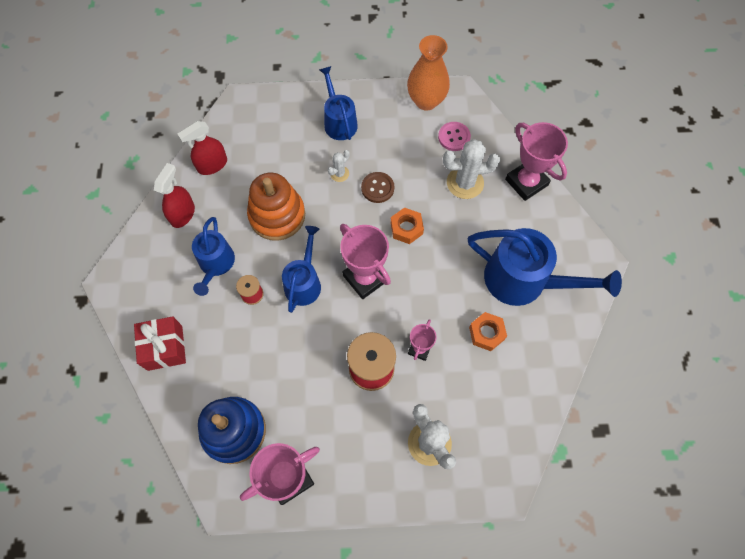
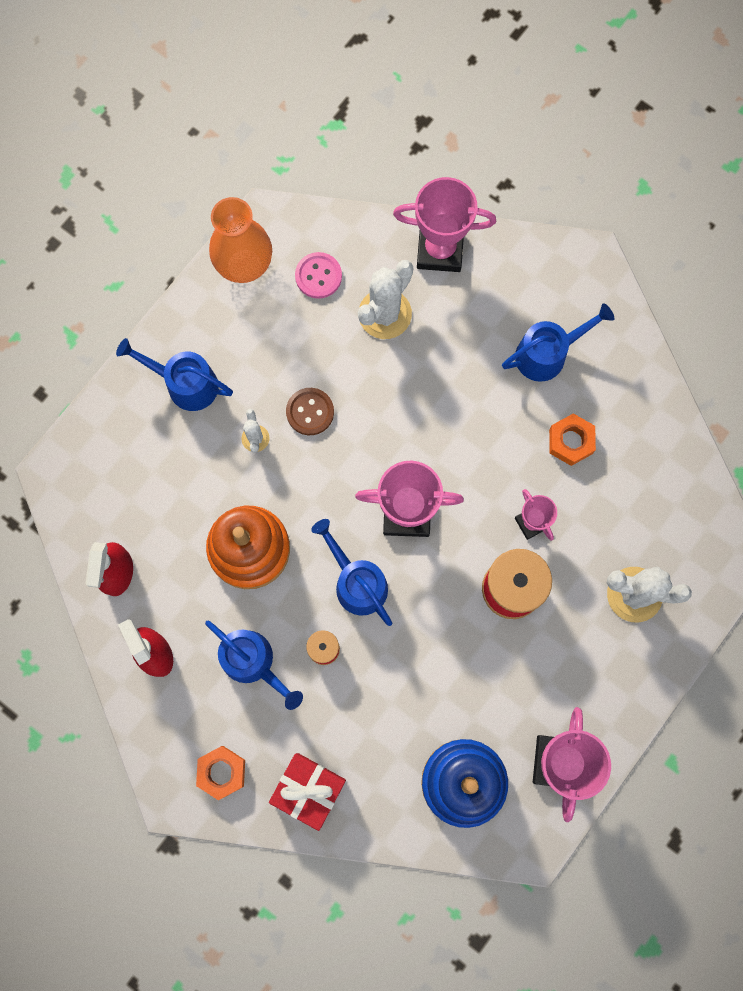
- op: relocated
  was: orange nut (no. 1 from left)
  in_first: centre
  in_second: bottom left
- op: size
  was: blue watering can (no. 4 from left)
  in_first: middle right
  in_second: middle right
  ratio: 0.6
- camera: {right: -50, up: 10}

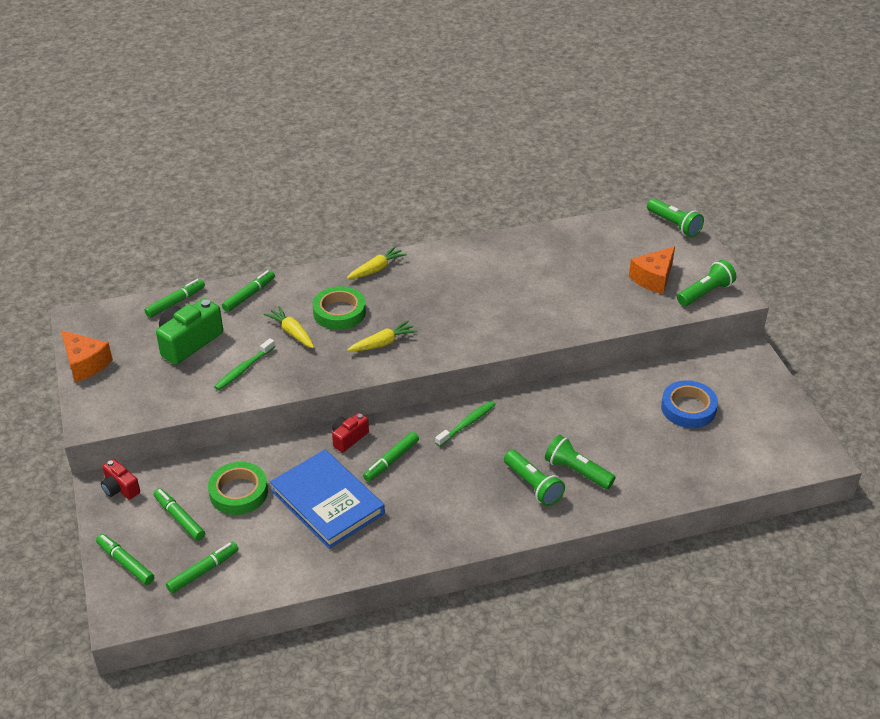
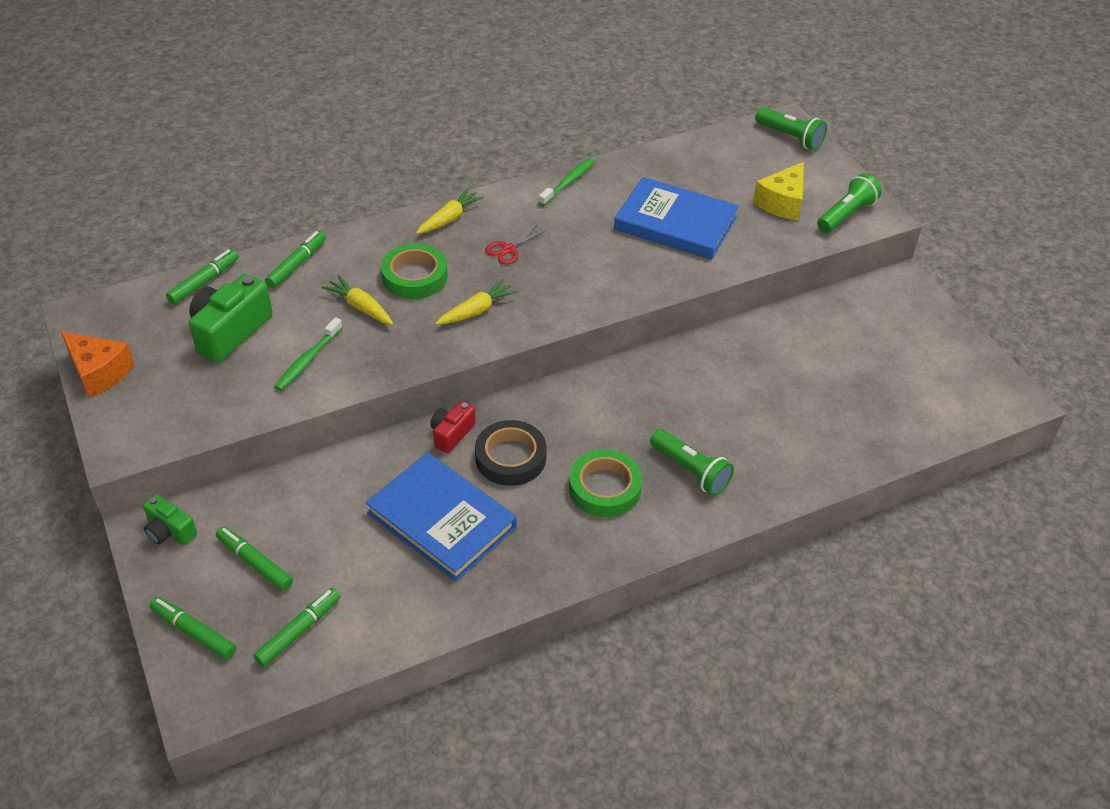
- op: colour
  was: red camera (no. 1 from left)
  now: green camera (no. 1 from left)
  in_first: middle left
  in_second: middle left
- op: relocated
  was: green tape (no. 1 from left in the first image)
  now: green tape (no. 2 from left)
  in_first: bottom left
  in_second: centre
- op: exchanged
  was: green marker (no. 6 from left)
  now: black tape
  in_first: centre
  in_second: centre
- op: relocated
  was: green toothbrush (no. 2 from left)
  in_first: centre
  in_second: top centre
- op: missing
  was: green flashlight (no. 2 from left)
  in_first: centre
- op: colour
  was: orange cheese (no. 2 from left)
  now: yellow cheese
  in_first: middle right
  in_second: top right
- op: missing
  was: blue tape
  in_first: middle right
- op: appeared
  now: red scissors
  in_second: top centre
- op: appeared
  now: blue book (no. 2 from left)
  in_second: top centre
- camera: {right: -10, up: 5}

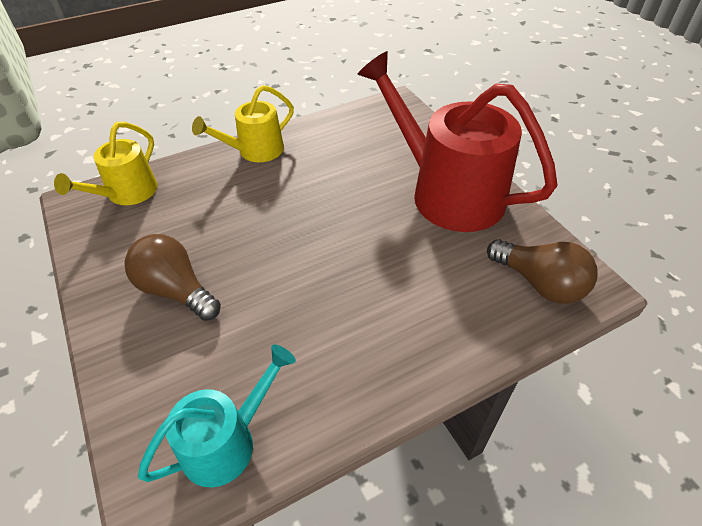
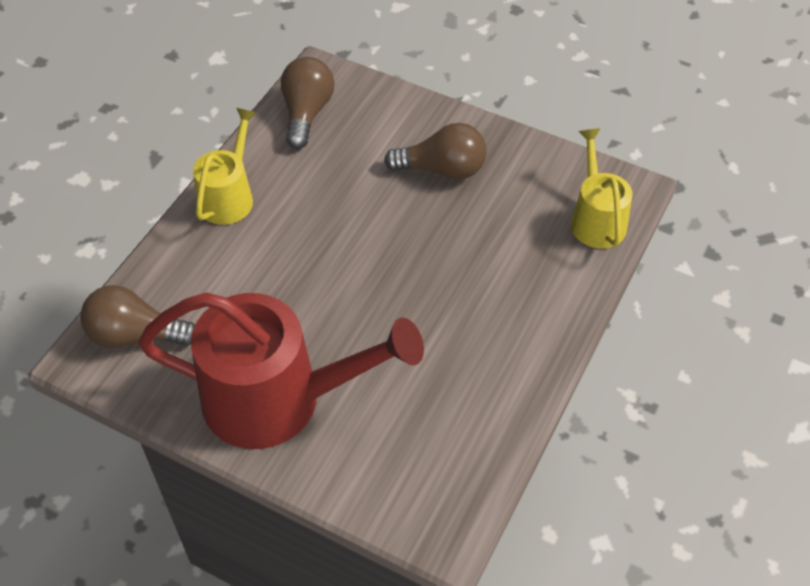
- op: exchanged
  was: turquoise watering can
  now: brown light bulb (no. 2 from left)
  in_first: bottom left
  in_second: top centre
- op: relocated
  was: yellow watering can (no. 2 from left in the first image)
  now: yellow watering can (no. 1 from left)
  in_first: top centre
  in_second: top left
- camera: {right: 145, up: 5}

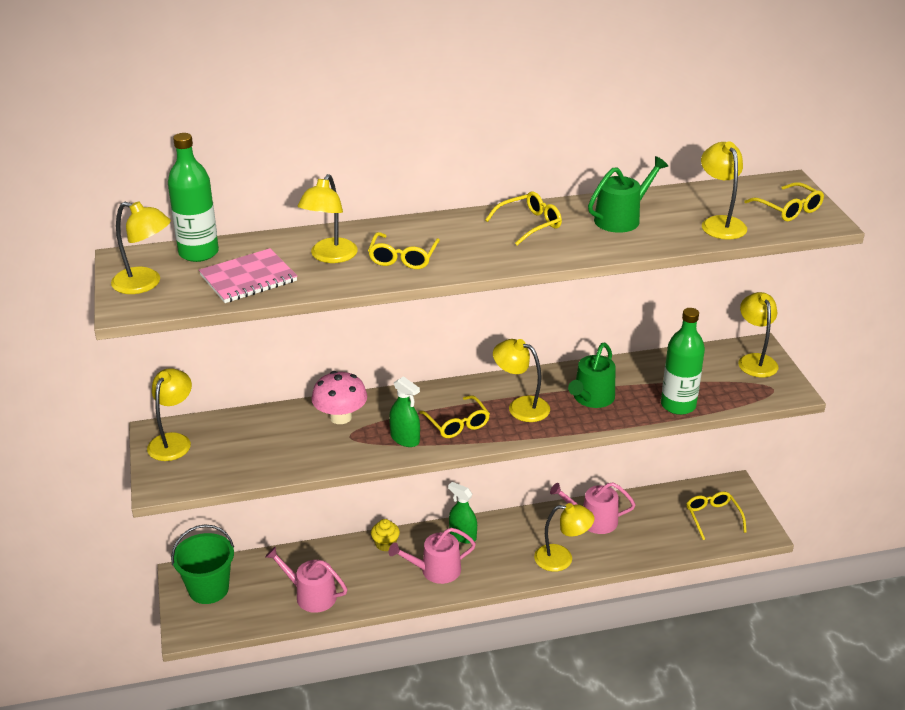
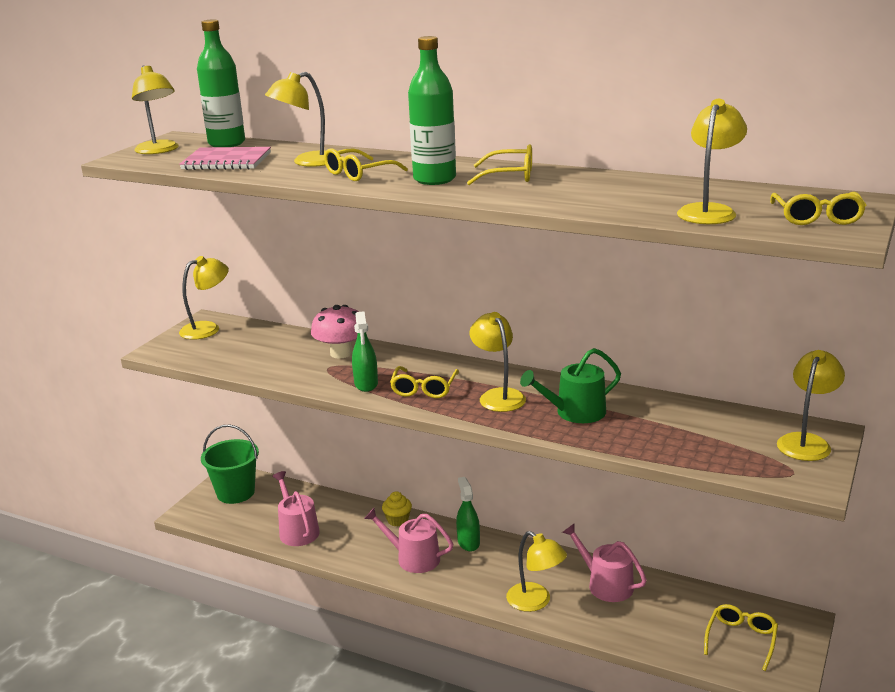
- op: missing
  was: green watering can (no. 2 from left)
  in_first: top right
- op: relocated
  was: green bottle (no. 2 from left)
  in_first: middle right
  in_second: top centre
- camera: {right: 40, up: -10}

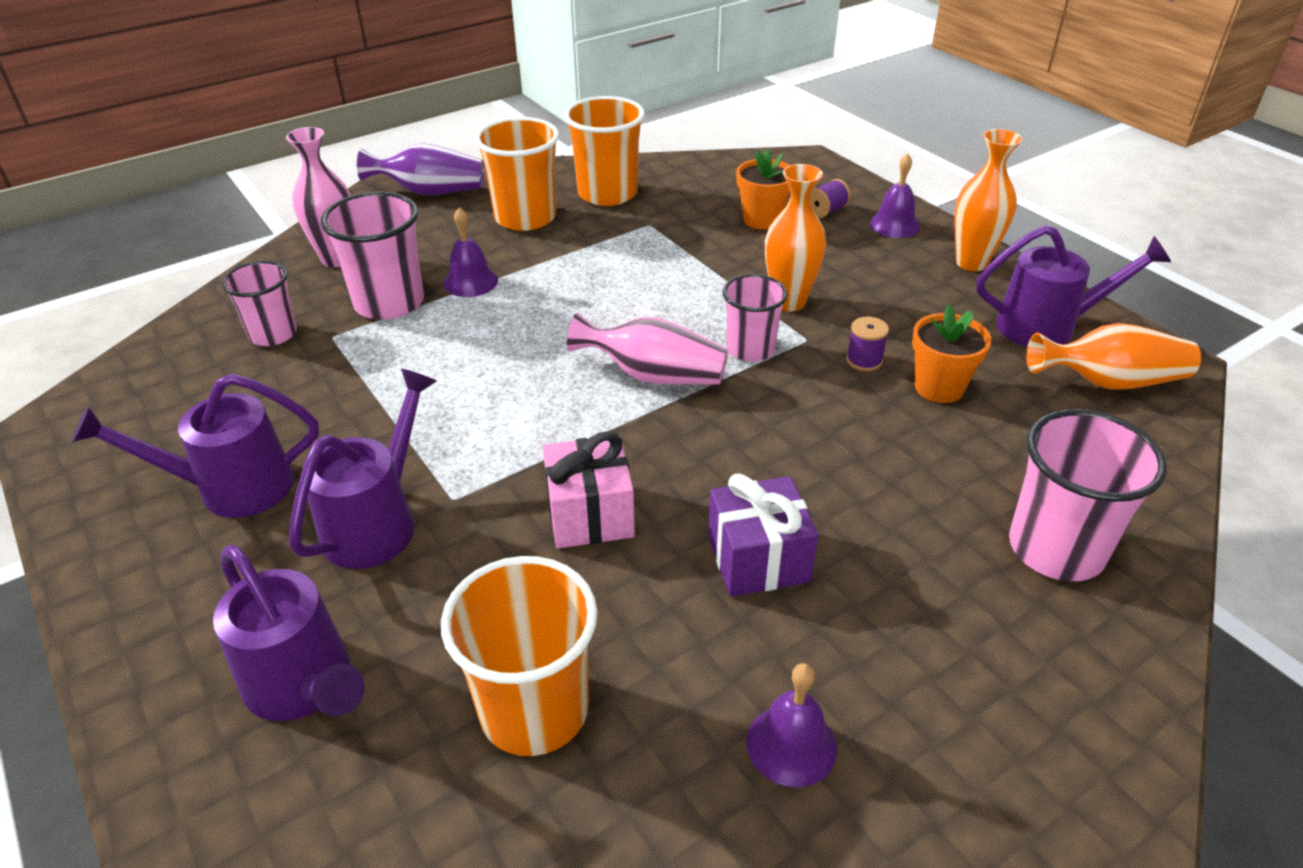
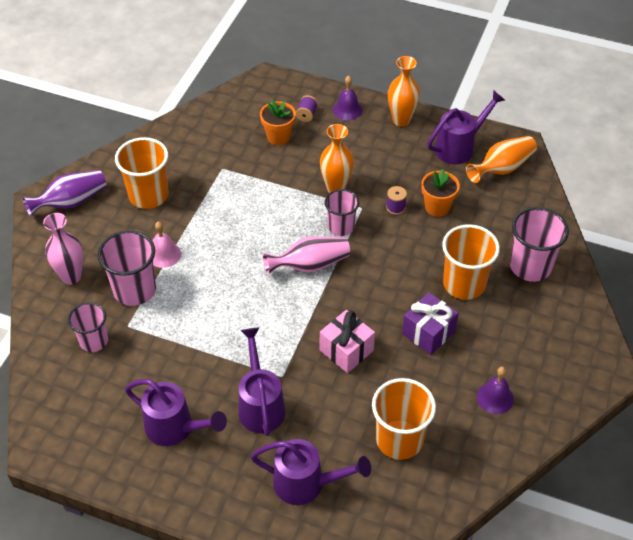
- op: spun
  was: purple watering can (no. 1 from left)
  in_first: middle left
  in_second: bottom left
  clockwise: -105
- op: colour
  was: purple bell (no. 1 from left)
  now: pink bell
  in_first: top centre
  in_second: middle left
- op: relocated
  was: orange cup (no. 3 from left)
  in_first: top centre
  in_second: middle right
- camera: {right: -35, up: 10}

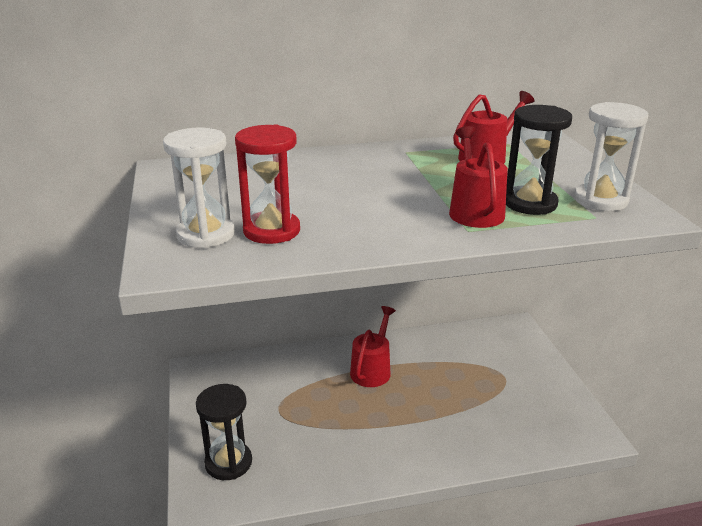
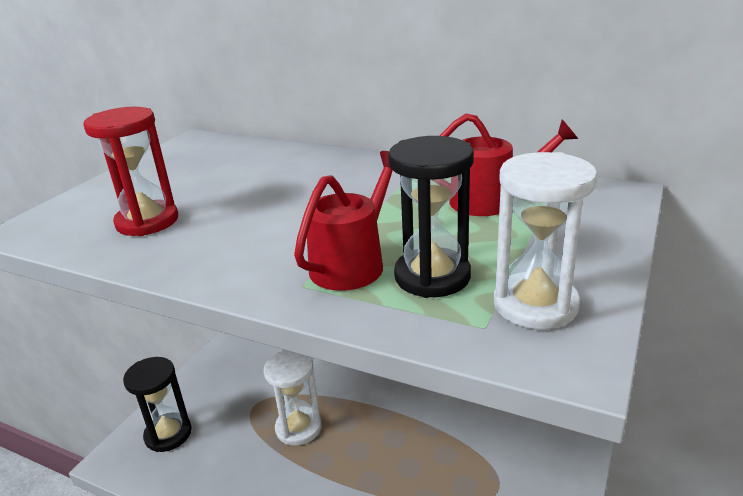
- op: relocated
  was: white hourglass (no. 1 from left)
  in_first: middle left
  in_second: bottom centre
- op: missing
  was: red watering can (no. 1 from left)
  in_first: centre
- camera: {right: 40, up: 0}

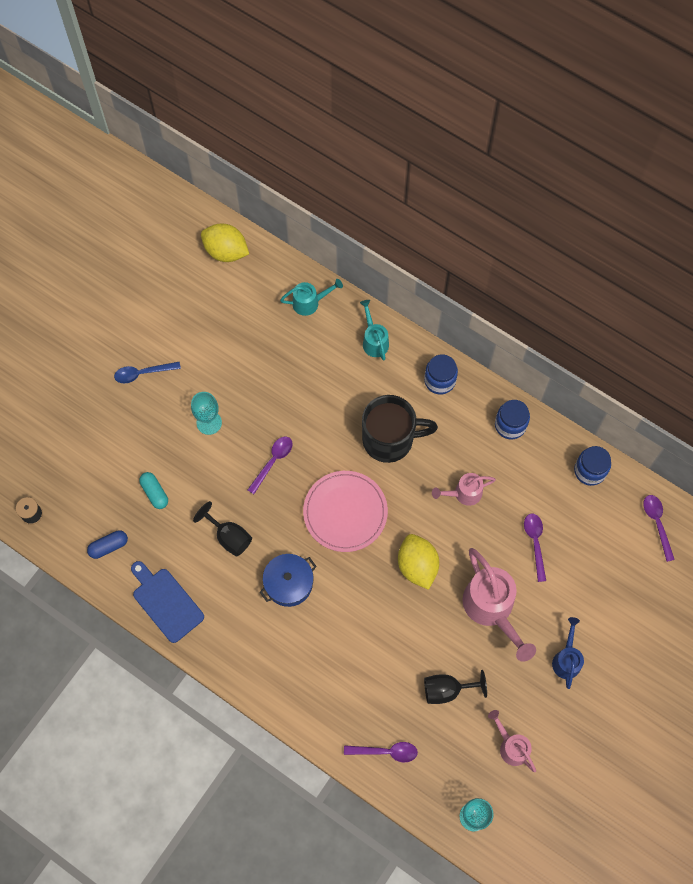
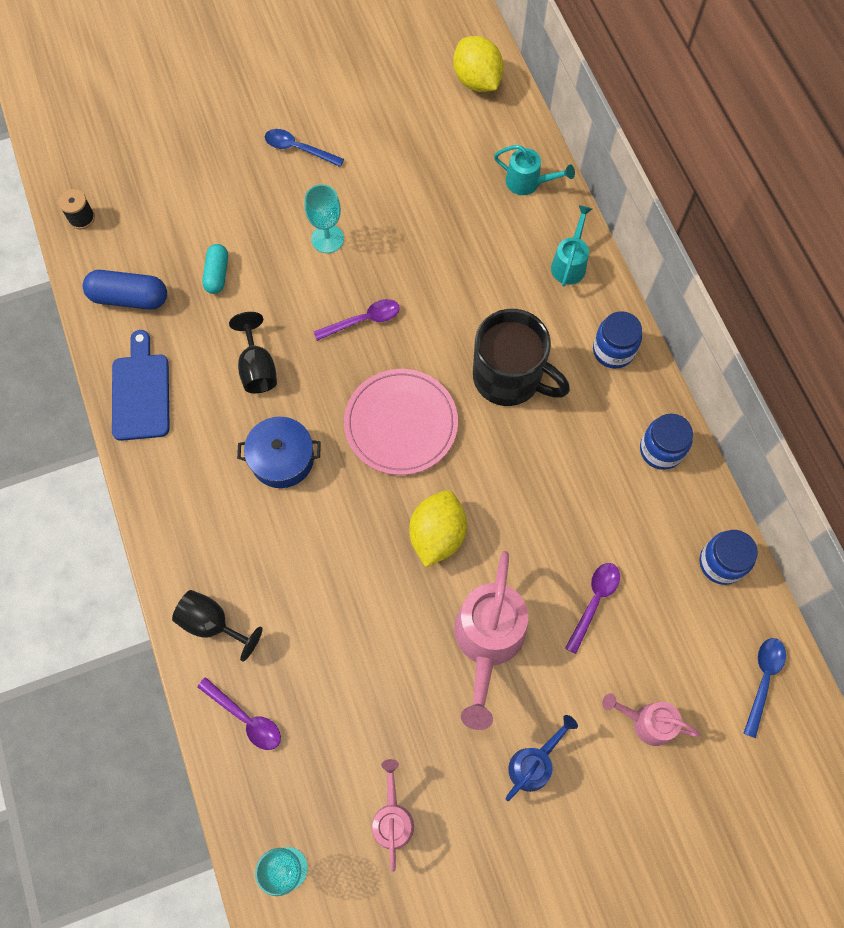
- op: size
  was: blue capsule
  in_first: middle left
  in_second: top left
  ratio: 1.55
- op: relocated
  was: black goblet (no. 2 from left in the first image)
  now: black goblet (no. 1 from left)
  in_first: bottom centre
  in_second: bottom left
- op: relocated
  was: pink watering can (no. 1 from left in the first image)
  now: pink watering can (no. 3 from left)
  in_first: middle right
  in_second: bottom right
- op: colour
  was: purple spoon (no. 4 from left)
  now: blue spoon (no. 2 from left)
  in_first: middle right
  in_second: bottom right
- camera: {right: 35, up: 0}

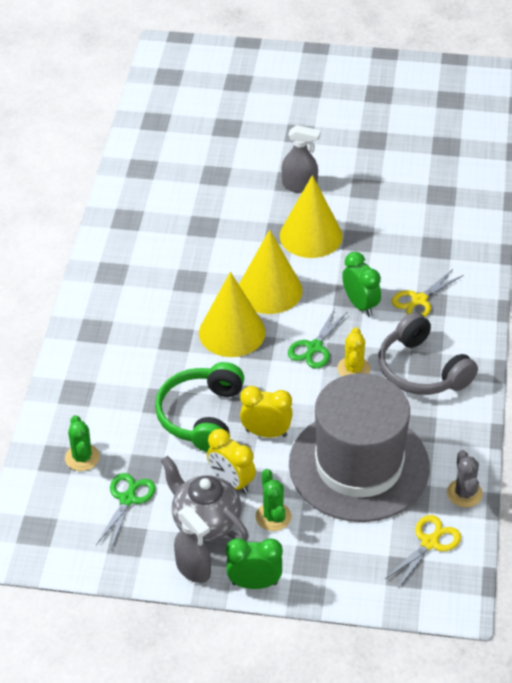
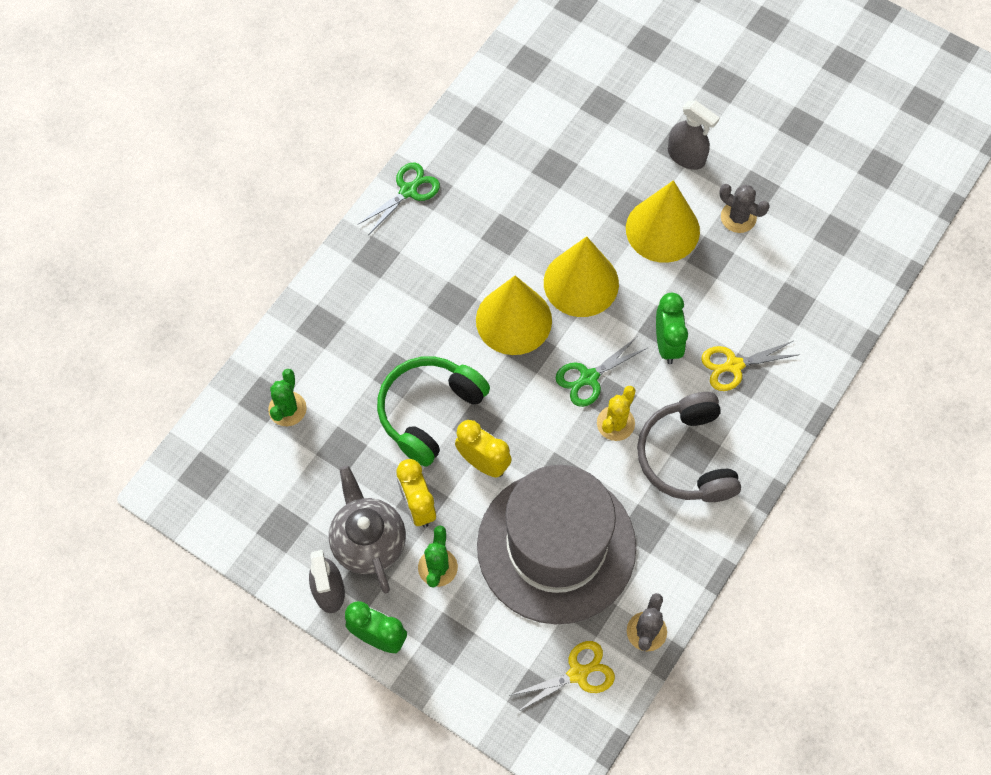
- op: relocated
  was: green scissors (no. 1 from left)
  in_first: bottom left
  in_second: top centre
- op: appeared
  now: grey cactus (no. 2 from left)
  in_second: top right
- camera: {right: 25, up: 20}

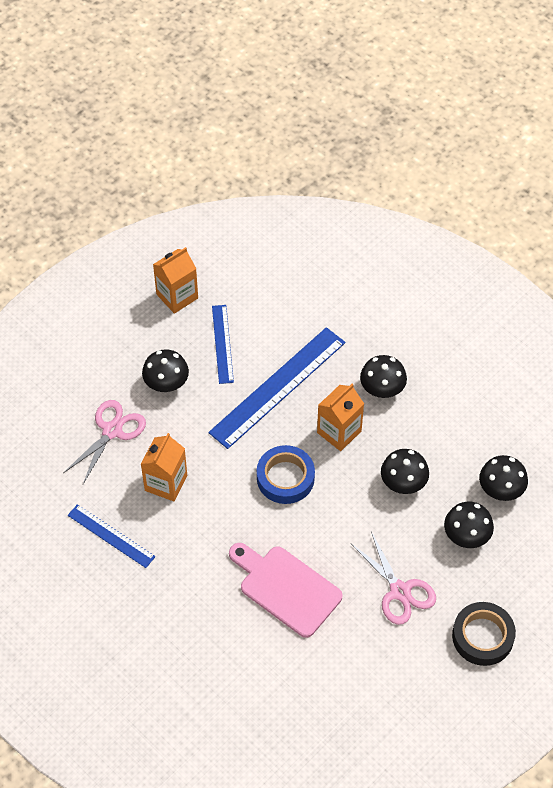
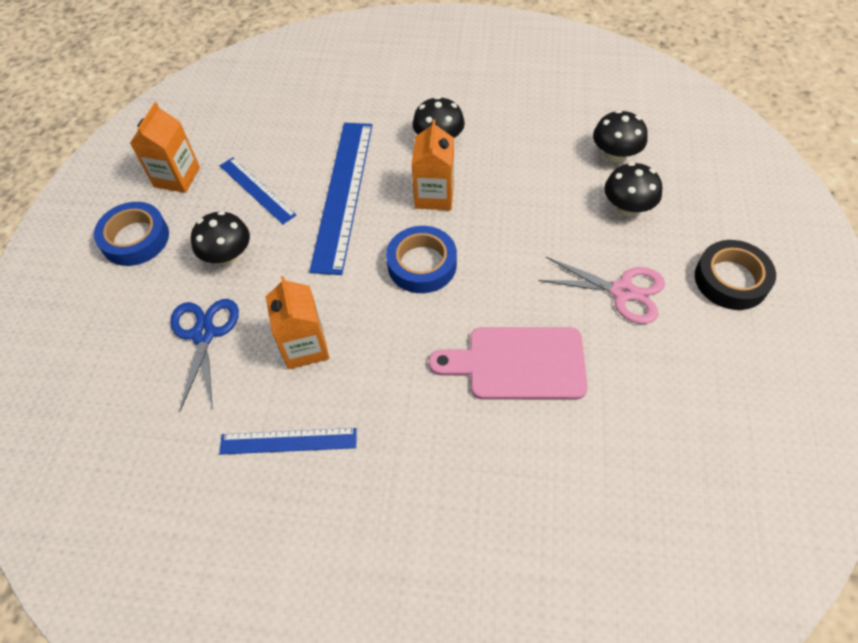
- op: colour
  was: pink scissors (no. 1 from left)
  now: blue scissors
  in_first: middle left
  in_second: middle left
- op: missing
  was: black mushroom (no. 3 from left)
  in_first: middle right
- op: appeared
  now: blue tape (no. 1 from left)
  in_second: middle left
- camera: {right: -35, up: 0}

